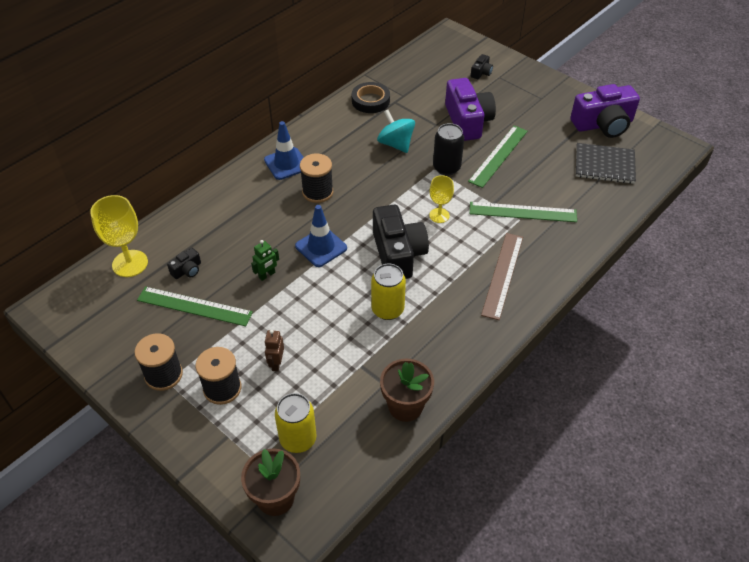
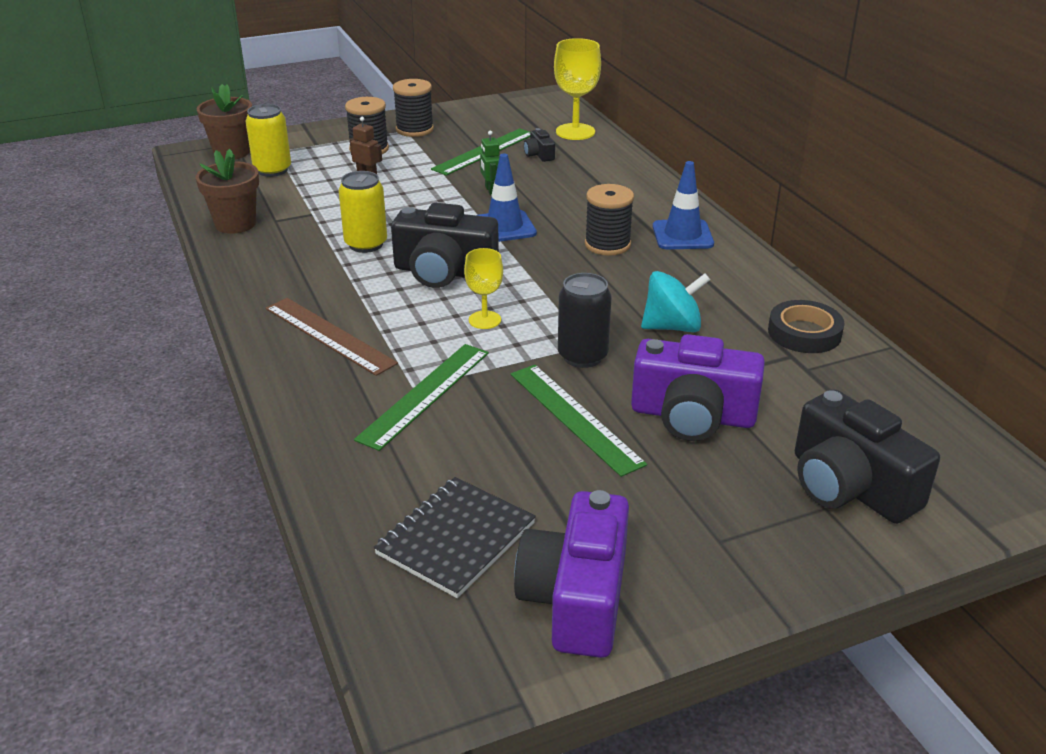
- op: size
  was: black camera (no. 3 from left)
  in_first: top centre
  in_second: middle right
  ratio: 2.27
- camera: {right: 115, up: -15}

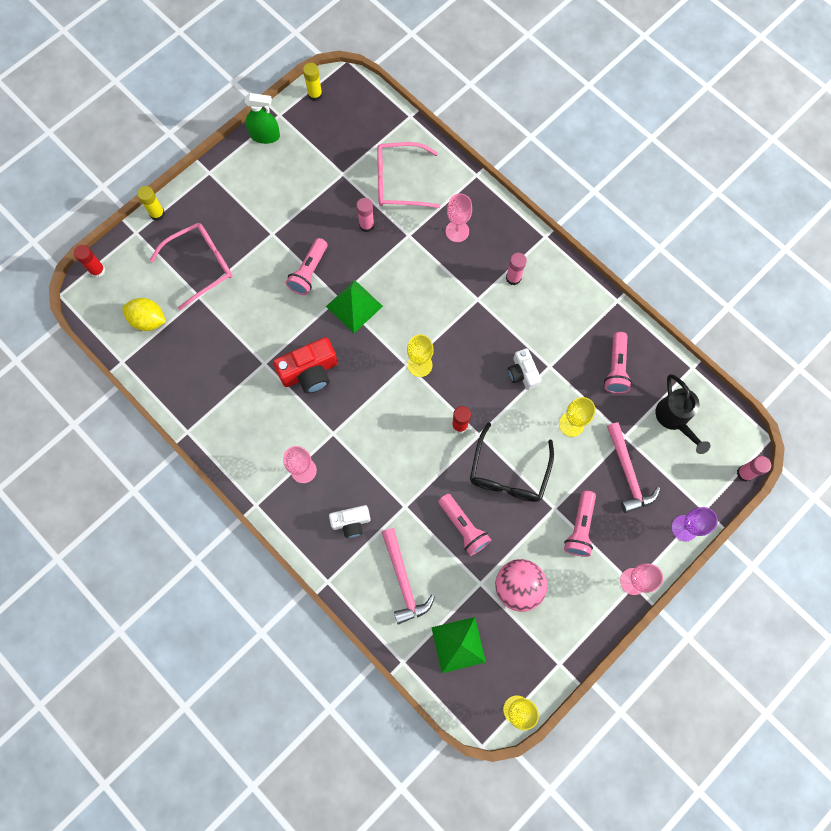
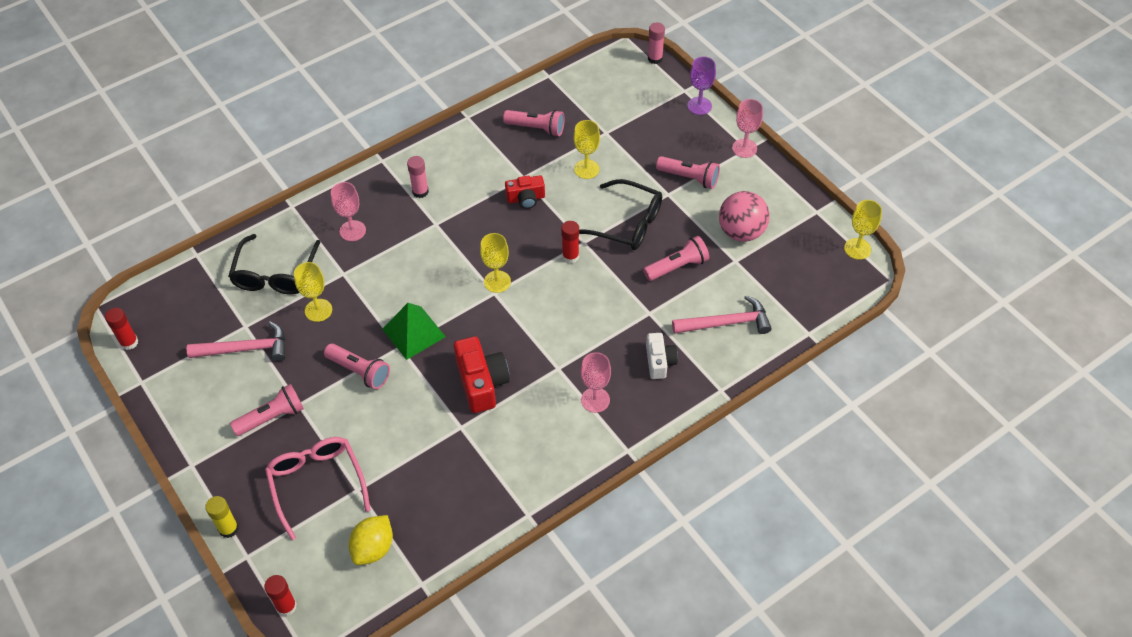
- op: missing
  was: green spray bottle
  in_first: top left
- op: colour
  was: yellow glue stick (no. 2 from left)
  now: red glue stick (no. 1 from left)
  in_first: top centre
  in_second: middle left
- op: exchanged
  was: pink glue stick (no. 1 from left)
  now: yellow goblet (no. 1 from left)
  in_first: top centre
  in_second: middle left
- op: colour
  was: pink glasses (no. 2 from left)
  now: black glasses (no. 1 from left)
  in_first: top centre
  in_second: middle left
- op: missing
  was: green pyramid (no. 2 from left)
  in_first: bottom centre
- op: colour
  was: white camera (no. 2 from left)
  now: red camera (no. 2 from left)
  in_first: centre
  in_second: top centre
- op: relocated
  was: pink hammer (no. 2 from left in the first image)
  now: pink hammer (no. 1 from left)
  in_first: middle right
  in_second: middle left
- op: missing
  was: black watering can
  in_first: middle right
- op: appeared
  now: pink flashlight (no. 1 from left)
  in_second: middle left
- camera: {right: -80, up: -20}

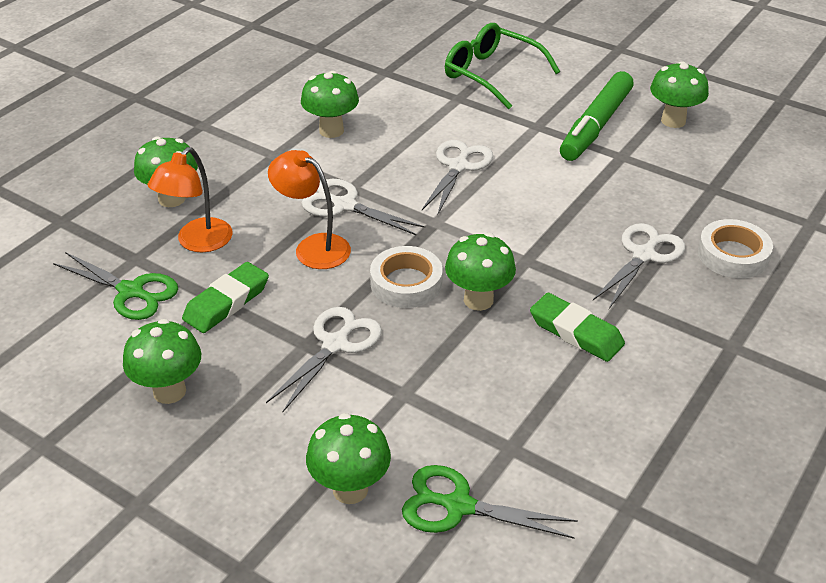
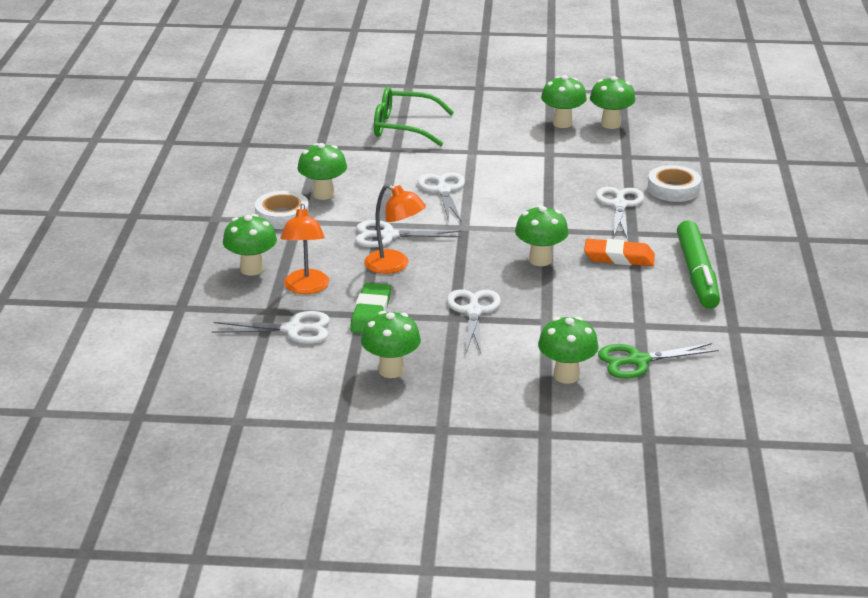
- op: colour
  was: green scissors (no. 1 from left)
  now: white scissors (no. 1 from left)
  in_first: middle left
  in_second: middle left
- op: spun
  was: orange lamp (no. 2 from left)
  in_first: centre
  in_second: centre
  clockwise: -150
- op: relocated
  was: white tape (no. 1 from left)
  in_first: centre
  in_second: middle left
- op: colour
  was: green eraser (no. 2 from left)
  now: orange eraser
  in_first: middle right
  in_second: middle right
- op: relocated
  was: green marker
  in_first: top right
  in_second: middle right
- op: appeared
  now: green mushroom (no. 7 from left)
  in_second: top right
- camera: {right: -30, up: -10}

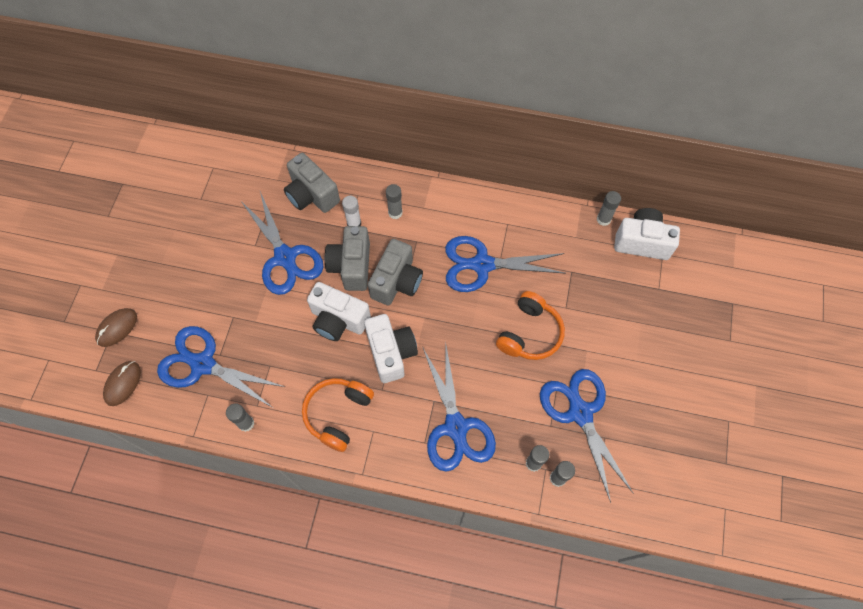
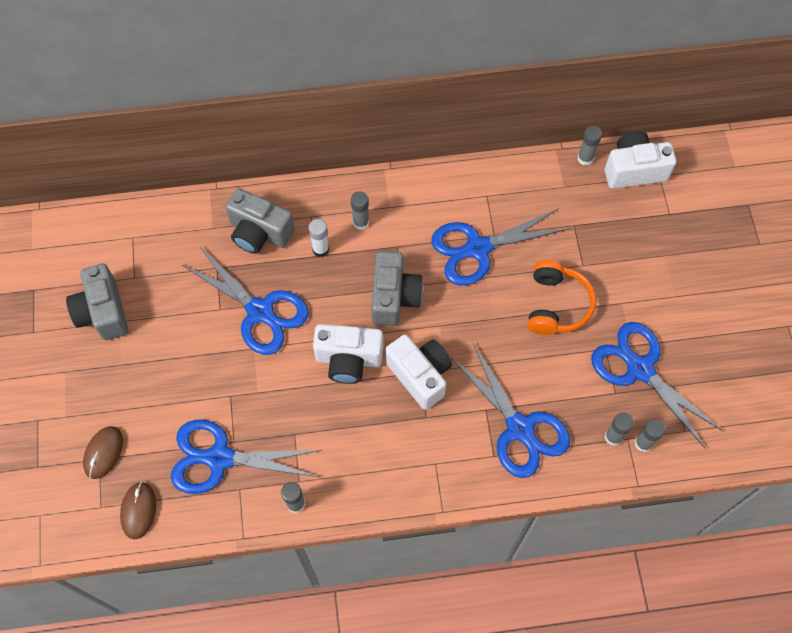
- op: missing
  was: orange headphones (no. 1 from left)
  in_first: bottom centre
- op: relocated
  was: grey camera (no. 2 from left in the first image)
  now: grey camera (no. 1 from left)
  in_first: centre
  in_second: middle left
- camera: {right: -20, up: 0}

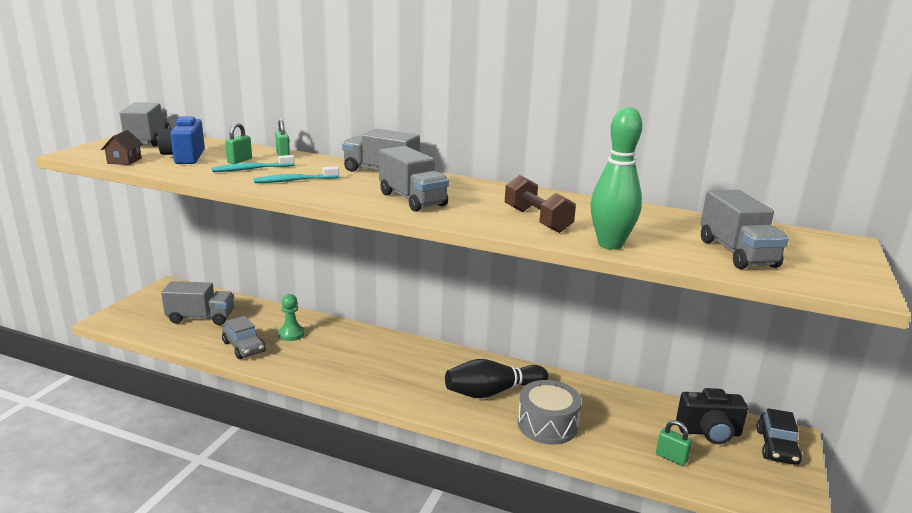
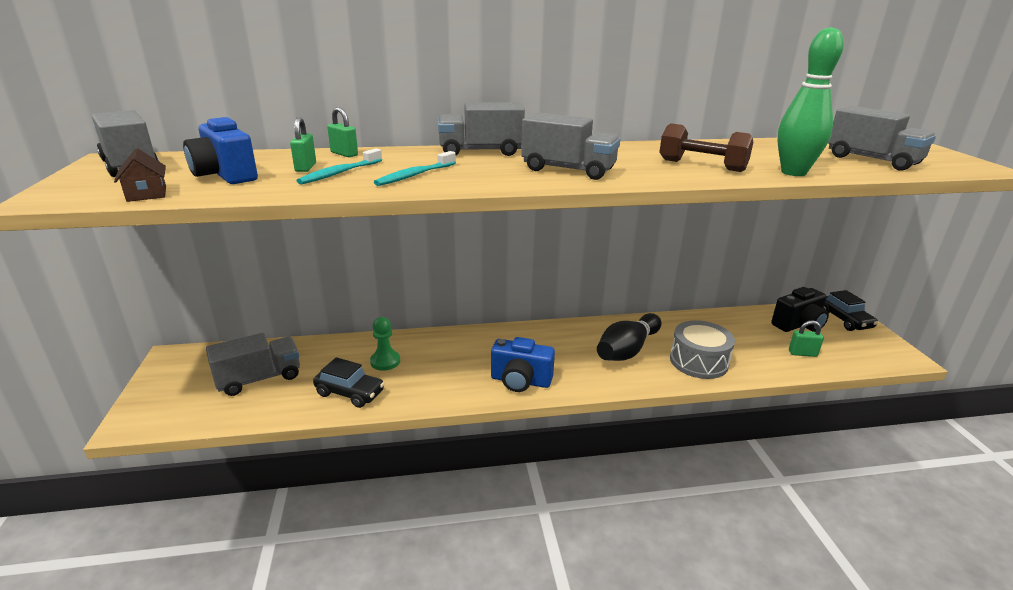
- op: colour
  was: grey car
  now: black car (no. 1 from left)
  in_first: middle left
  in_second: centre
- op: appeared
  now: blue camera (no. 2 from left)
  in_second: centre
- camera: {right: -30, up: 5}

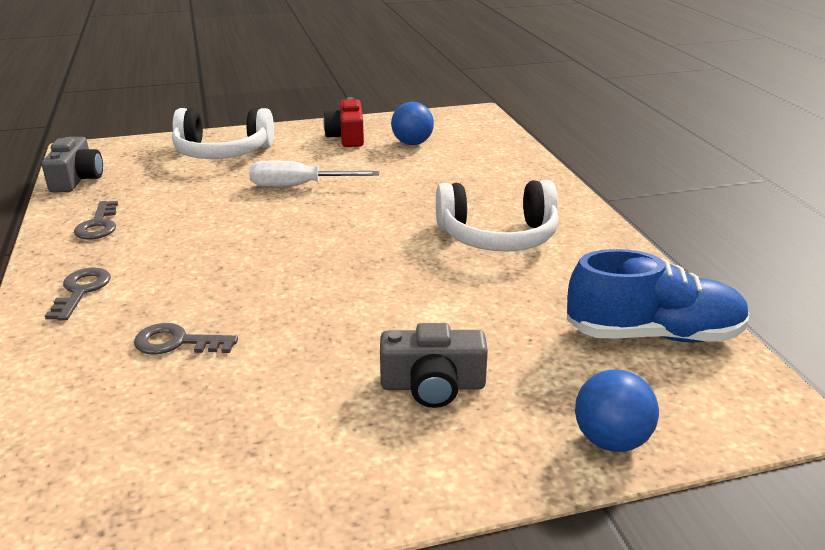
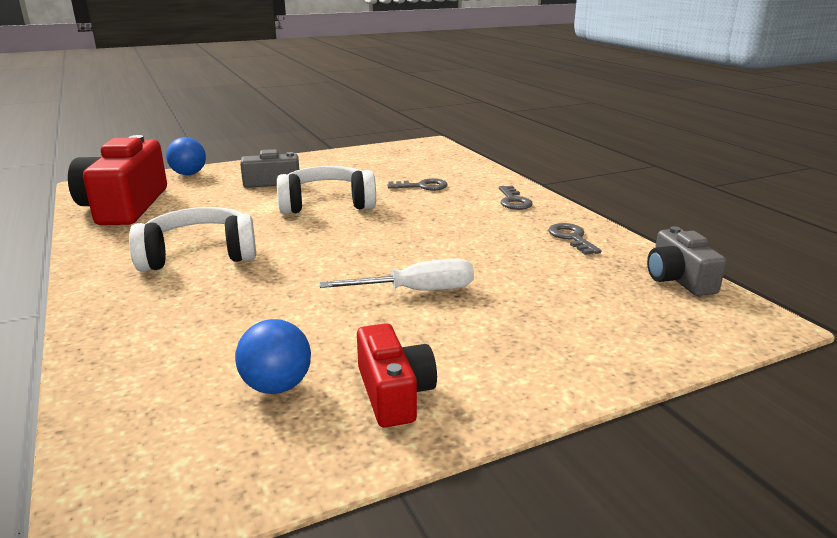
- op: relocated
  was: white headphones (no. 1 from left in the first image)
  now: white headphones (no. 2 from left)
  in_first: top left
  in_second: centre
- op: exchanged
  was: blue shoe
  now: red camera (no. 1 from left)
  in_first: middle right
  in_second: middle left
- camera: {right: 170, up: -5}

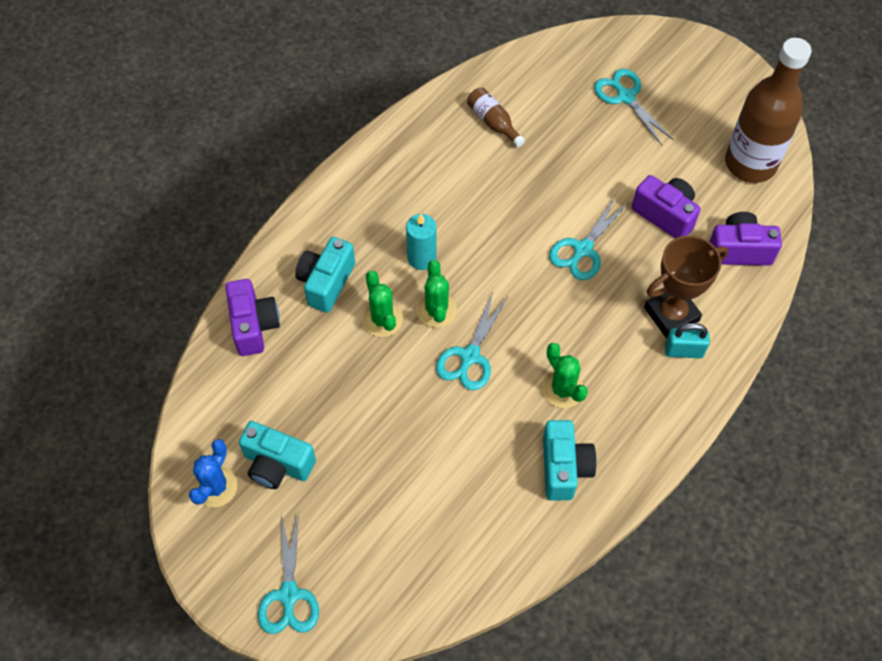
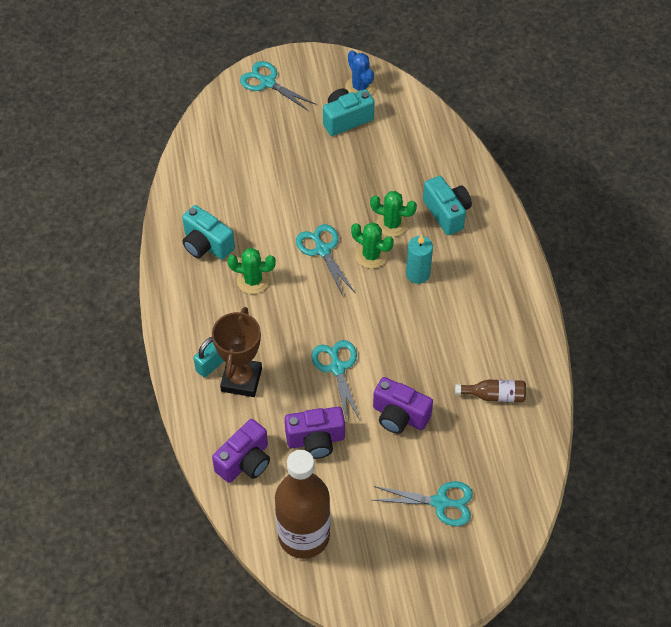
- op: relocated
  was: purple camera (no. 1 from left in the first image)
  now: purple camera (no. 3 from left)
  in_first: middle left
  in_second: centre
- camera: {right: 130, up: -5}

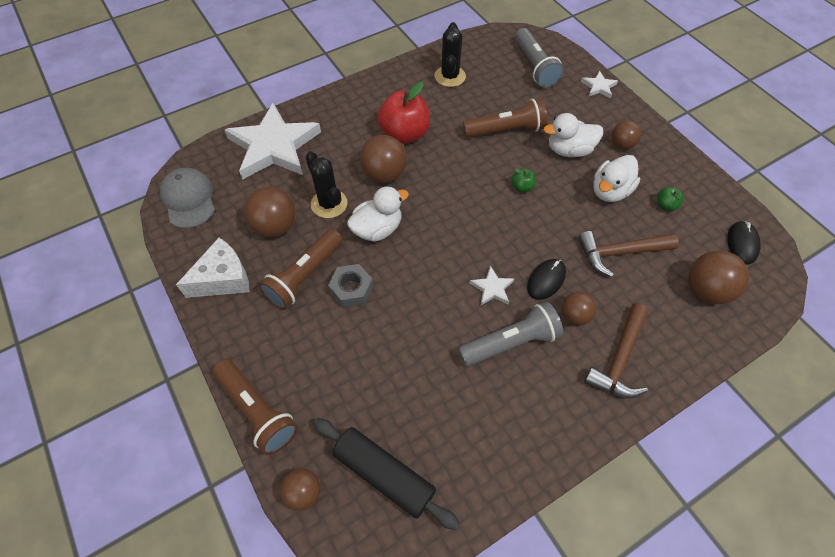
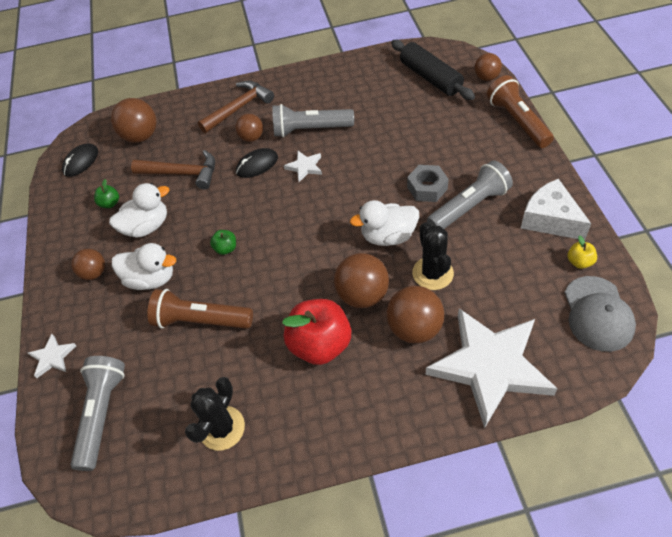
- op: spun
  was: white cheese
  in_first: middle left
  in_second: middle right
  clockwise: 60
- op: relocated
  was: brown ball (no. 1 from left in the first image)
  now: brown ball (no. 5 from left)
  in_first: middle left
  in_second: centre
- op: colour
  was: brown flashlight (no. 2 from left)
  now: grey flashlight (no. 3 from left)
  in_first: centre
  in_second: middle right
- op: appeared
  now: yellow apple
  in_second: middle right
- camera: {right: -155, up: -5}

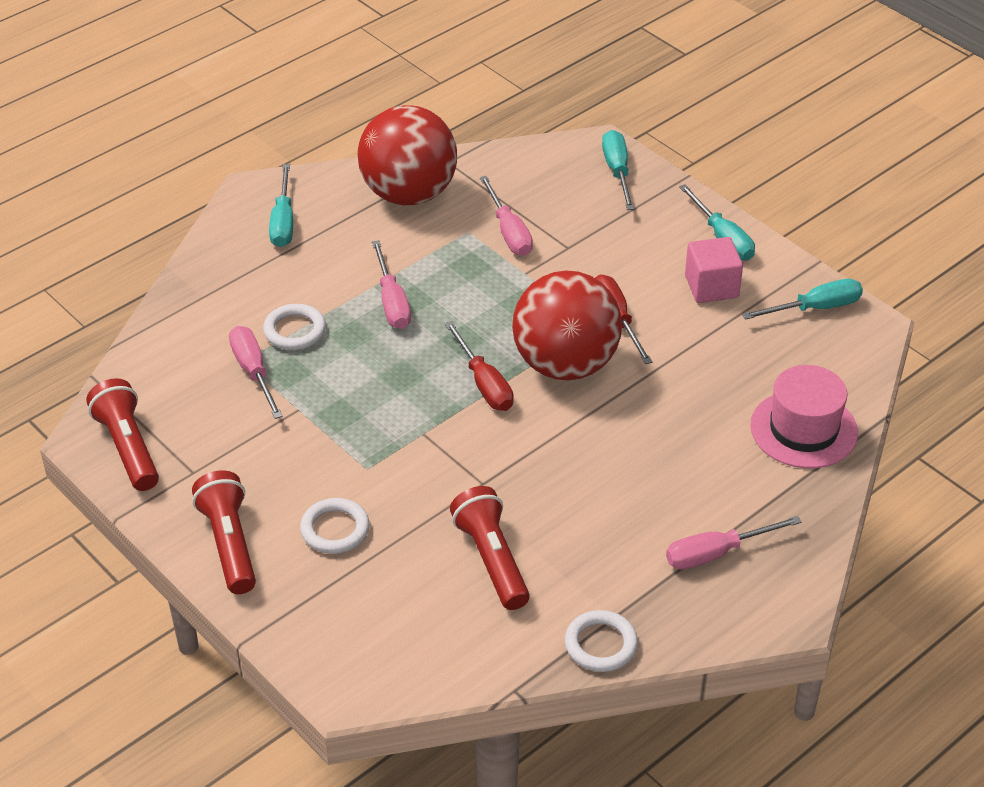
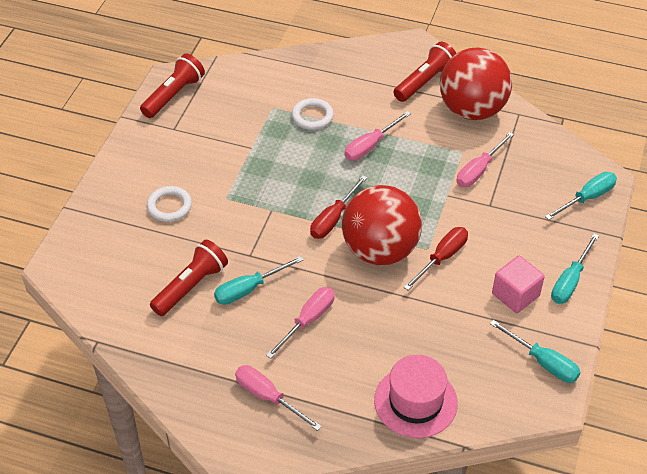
- op: relocated
  was: red flashlight (no. 2 from left in the first image)
  now: red flashlight (no. 3 from left)
  in_first: bottom left
  in_second: top centre
- op: relocated
  was: pink screwdriver (no. 1 from left in the first image)
  now: pink screwdriver (no. 2 from left)
  in_first: middle left
  in_second: bottom centre
- op: relocated
  was: turquoise screwdriver (no. 1 from left)
  in_first: top left
  in_second: centre
- op: missing
  was: white ring (no. 3 from left)
  in_first: bottom centre
- camera: {right: 60, up: 5}

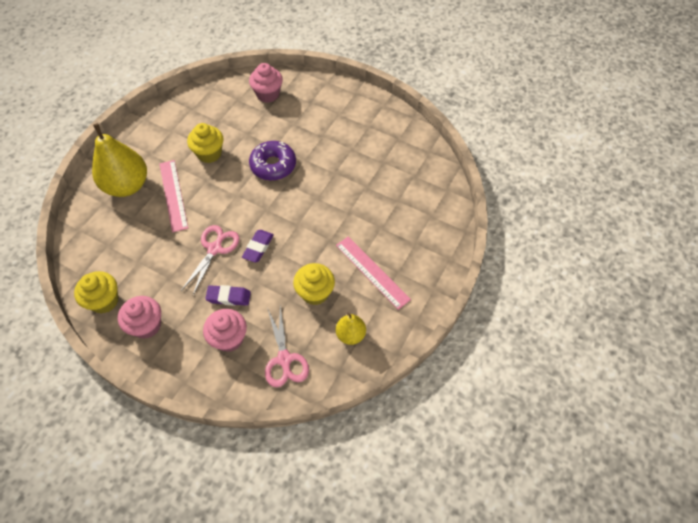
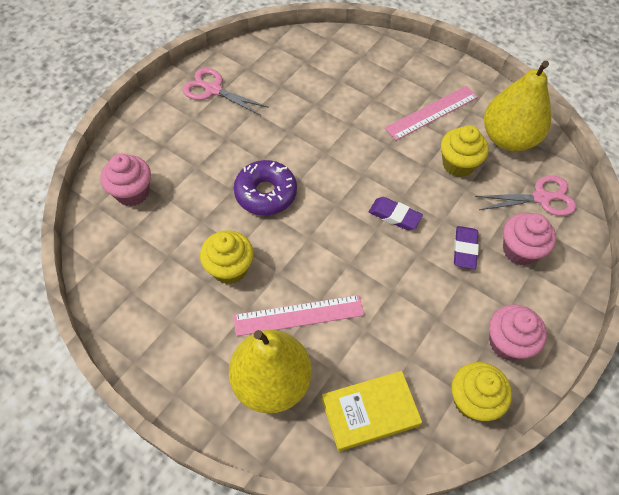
- op: relocated
  was: pink scissors (no. 1 from left)
  in_first: middle left
  in_second: top centre
- op: size
  was: yellow pear (no. 2 from left)
  in_first: centre
  in_second: top right
  ratio: 1.94
- op: appeared
  now: yellow book
  in_second: bottom centre
- camera: {right: -85, up: 0}

